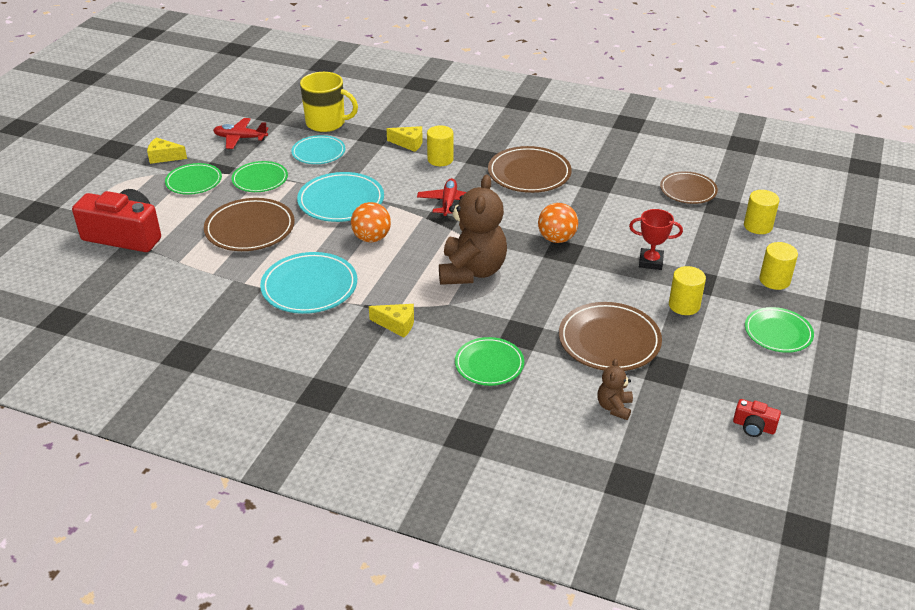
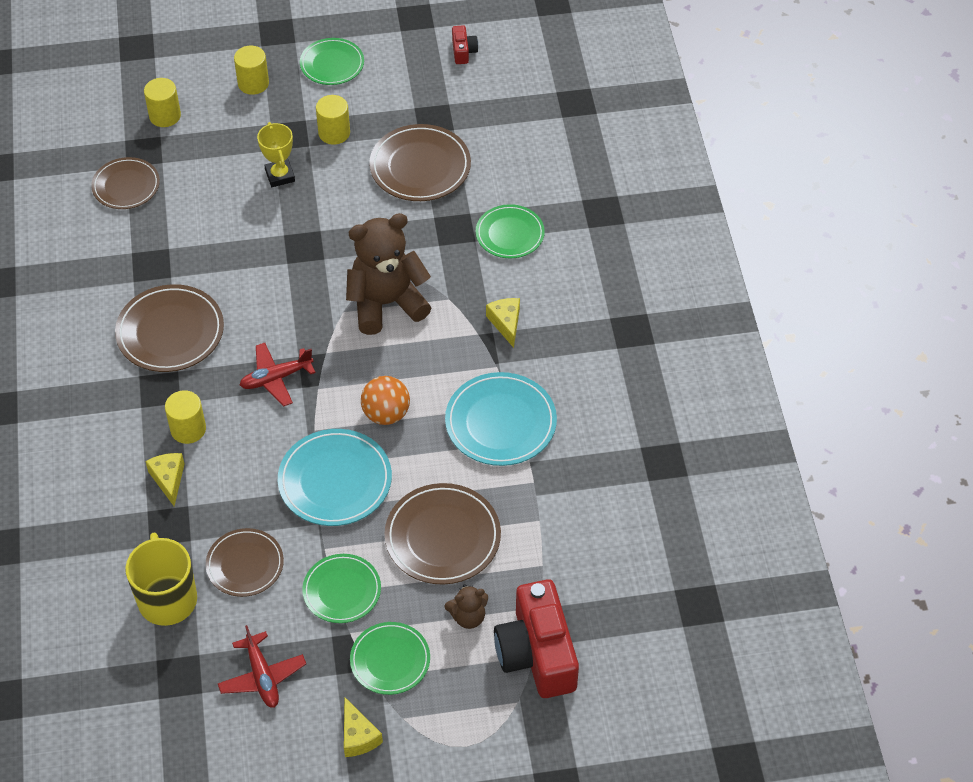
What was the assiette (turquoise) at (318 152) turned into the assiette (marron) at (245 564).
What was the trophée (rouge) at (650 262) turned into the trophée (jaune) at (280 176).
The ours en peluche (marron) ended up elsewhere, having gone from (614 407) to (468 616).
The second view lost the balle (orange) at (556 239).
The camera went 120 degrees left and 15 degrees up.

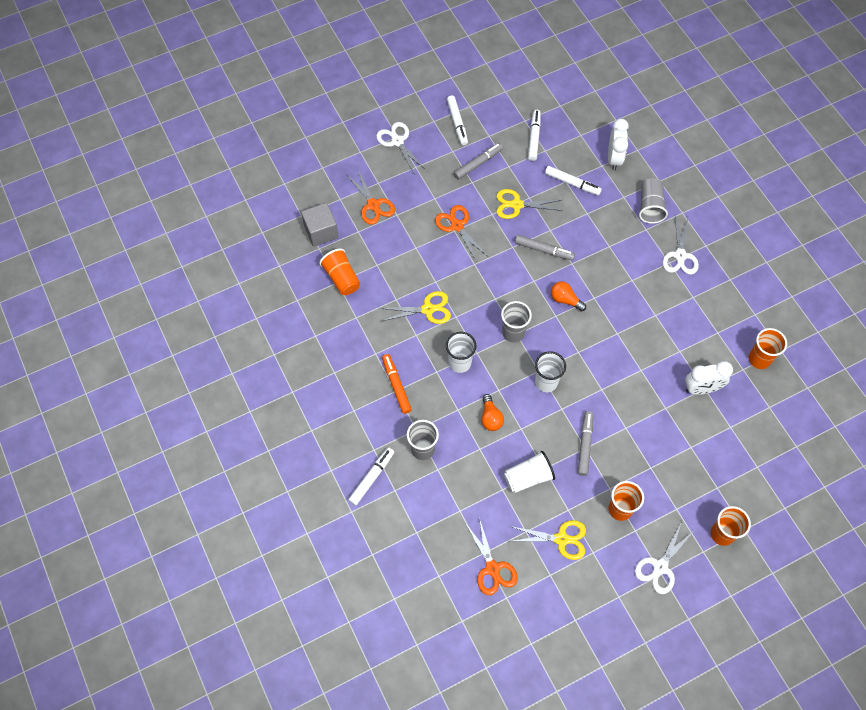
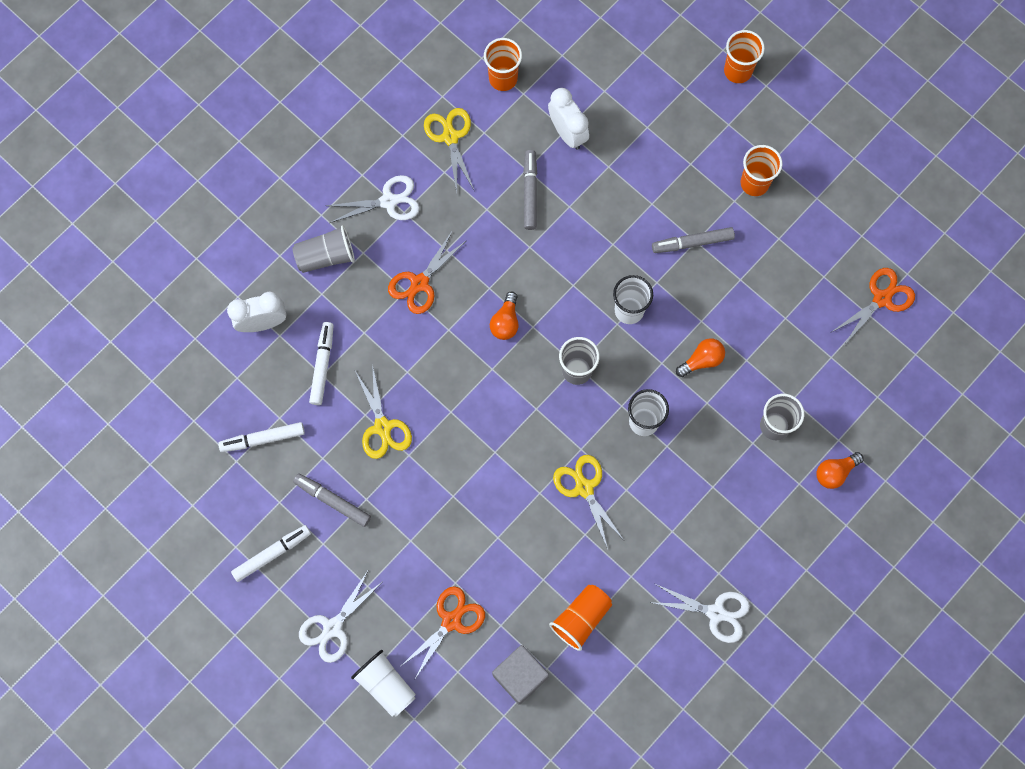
The gobelet (blanc) ended up elsewhere, having gone from (528 477) to (386 685).
The ciseaux (orange) ended up elsewhere, having gone from (457 226) to (420 283).
The ciseaux (jaune) ended up elsewhere, having gone from (561 539) to (450 137).
The feutre (gris) ended up elsewhere, having gone from (544 250) to (530 192).
The ciseaux (blanc) ended up elsewhere, having gone from (660 567) to (716 613).
Where the feutre (blanc) stood at (372 478), the ampoule (orange) came to stand at (835 472).
The second view lost the feutre (orange) at (396 385).
The camera went 110 degrees left and 10 degrees up.

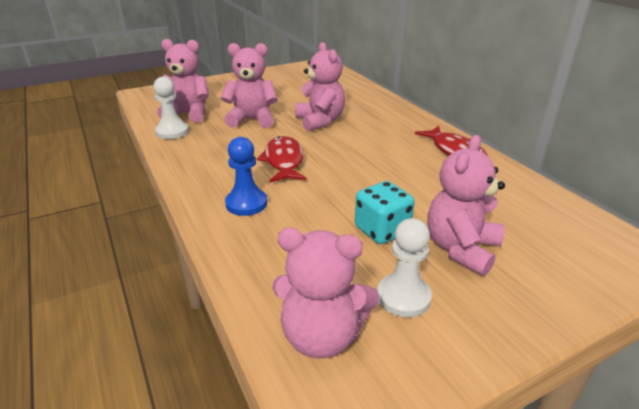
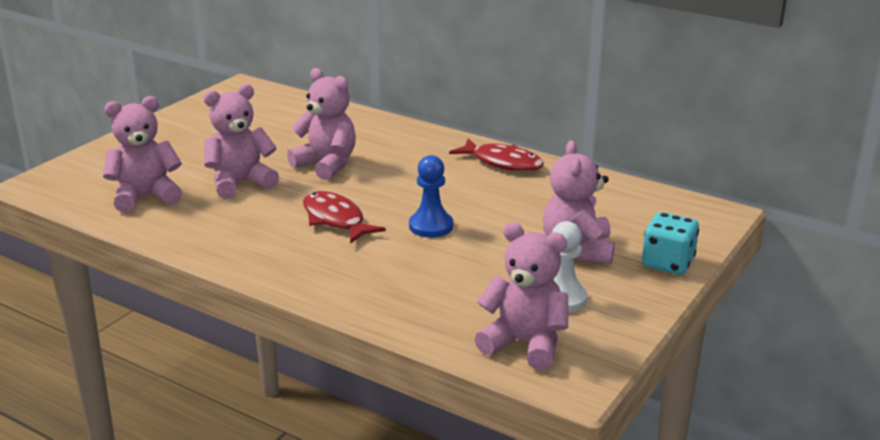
The pion (bleu) ended up elsewhere, having gone from (246 203) to (431 226).
The ours en peluche (rose) at (322 336) ended up facing another way, 135 degrees counterclockwise from before.
The dé (turquoise) ended up elsewhere, having gone from (382 230) to (667 263).
The second view lost the pion (blanc) at (172 132).
The camera went 30 degrees left and 5 degrees down.

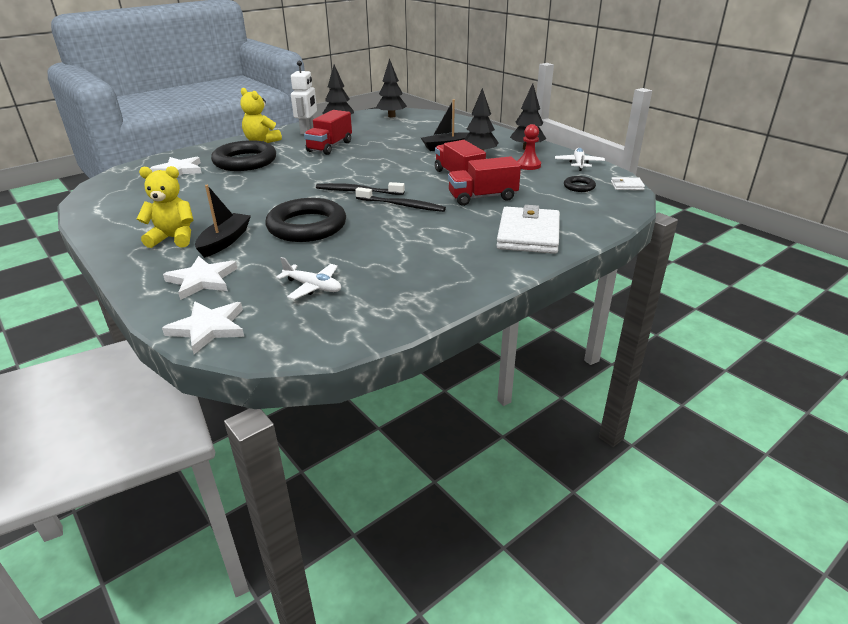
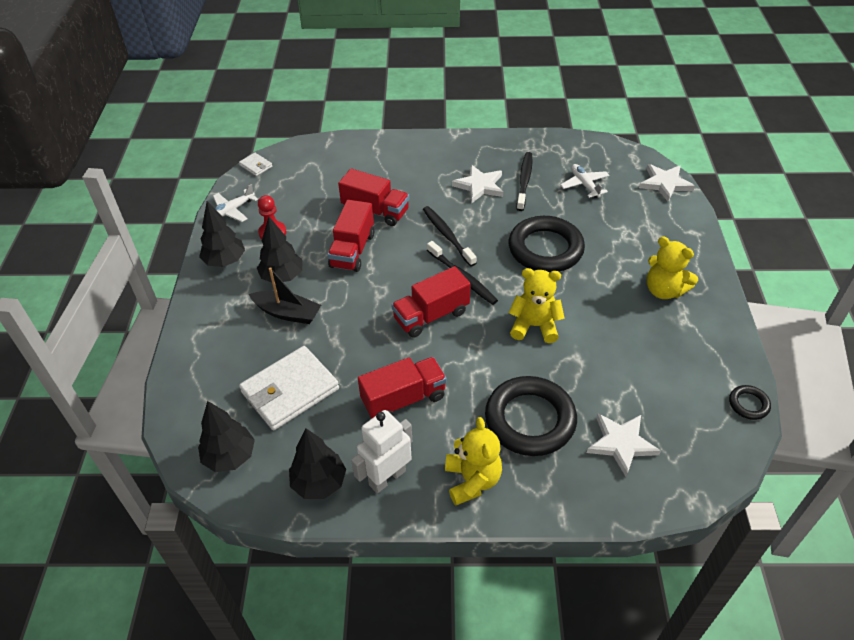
The portefeuille (blanc) ended up elsewhere, having gone from (528 234) to (290 391).
The second view gained the camion (rouge) at (431 315).
The étoile (blanc) ended up elsewhere, having gone from (202 280) to (479 186).
The second view gained the ours en peluche (jaune) at (534 326).
The second view gained the brosse à dents (noir) at (524 181).
The anneau (noir) ended up elsewhere, having gone from (579 187) to (748 404).
The second view lost the bateau (noir) at (225 241).
The camera went 140 degrees left and 15 degrees up.

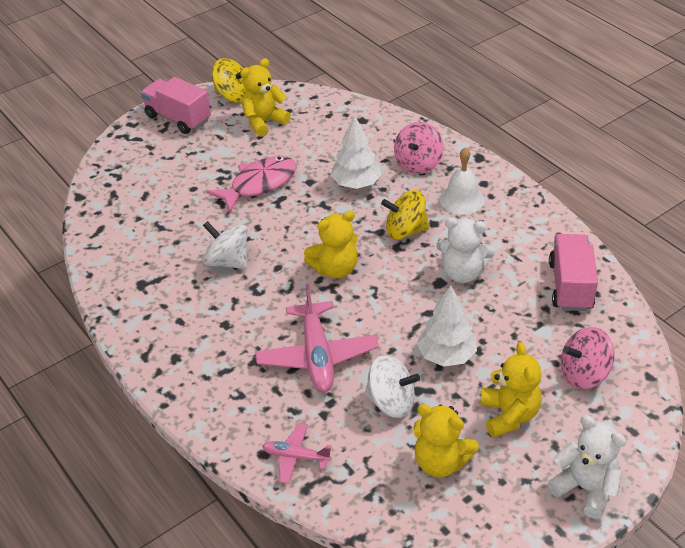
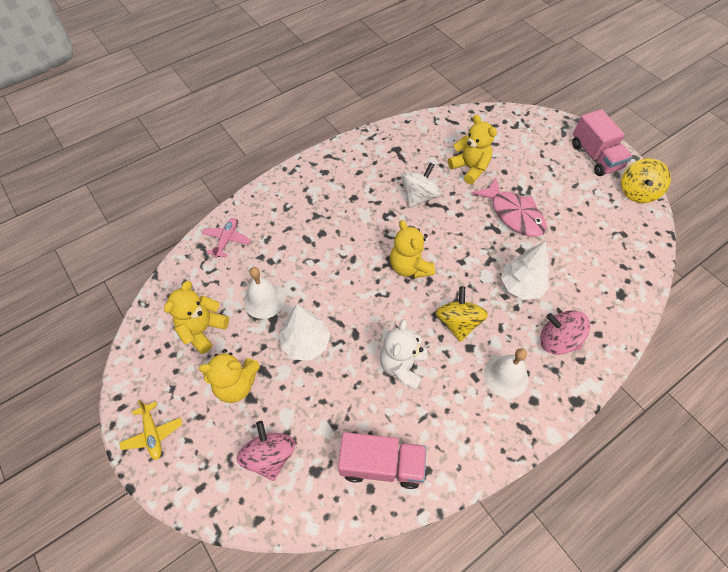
Where the ours en peluche (blanc) stood at (585 488), the avion (jaune) came to stand at (153 434).
Where the toupie (blanc) stood at (391 402), the cloche (blanc) came to stand at (264 300).
The ours en peluche (jaune) ended up elsewhere, having gone from (264 122) to (470 168).
The camion (rose) at (178 118) ended up facing another way, 120 degrees clockwise from before.
The second view lost the avion (rose) at (317 356).
The camera went 90 degrees right and 15 degrees up.

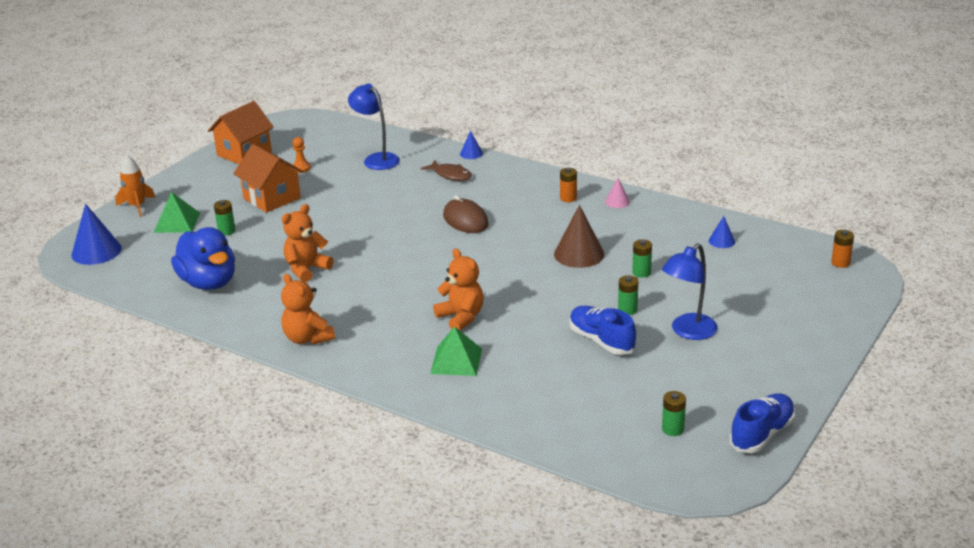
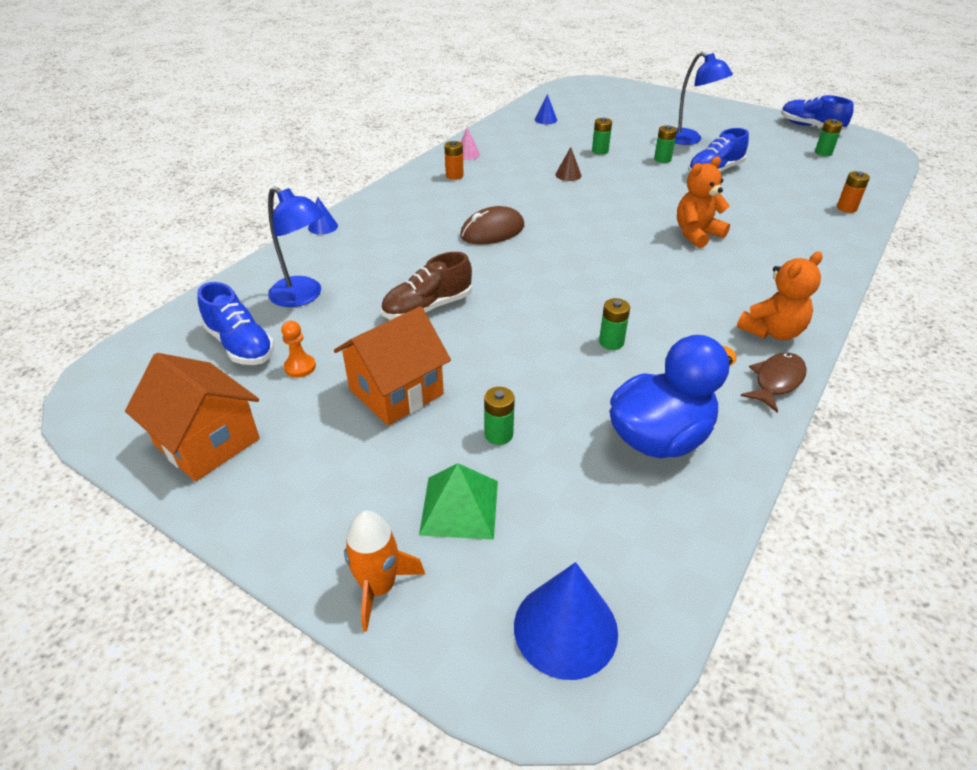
The second view gained the chaussure (bleu) at (240 345).
The lampe (bleu) at (376 159) ended up facing another way, 105 degrees counterclockwise from before.
The second view gained the chaussure (marron) at (427 308).
The size of the cône (marron) at (579 254) changed by a factor of 0.53.
Where the ours en peluche (orange) stood at (306 269), the pile (vert) came to stand at (611 342).
The poisson (marron) ended up elsewhere, having gone from (450 175) to (776 381).
The pile (orange) ended up elsewhere, having gone from (840 263) to (846 208).
The second view lost the pyramide (vert) at (456 361).
The camera went 90 degrees left and 10 degrees up.

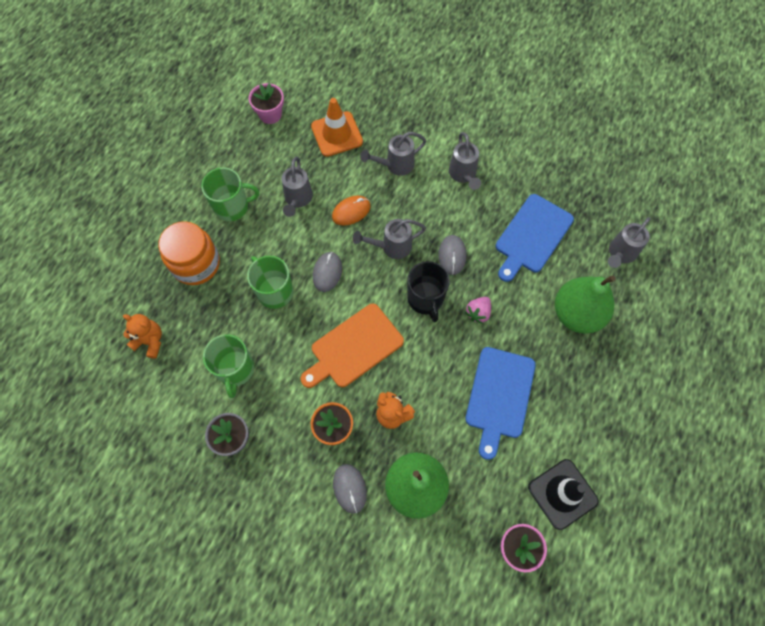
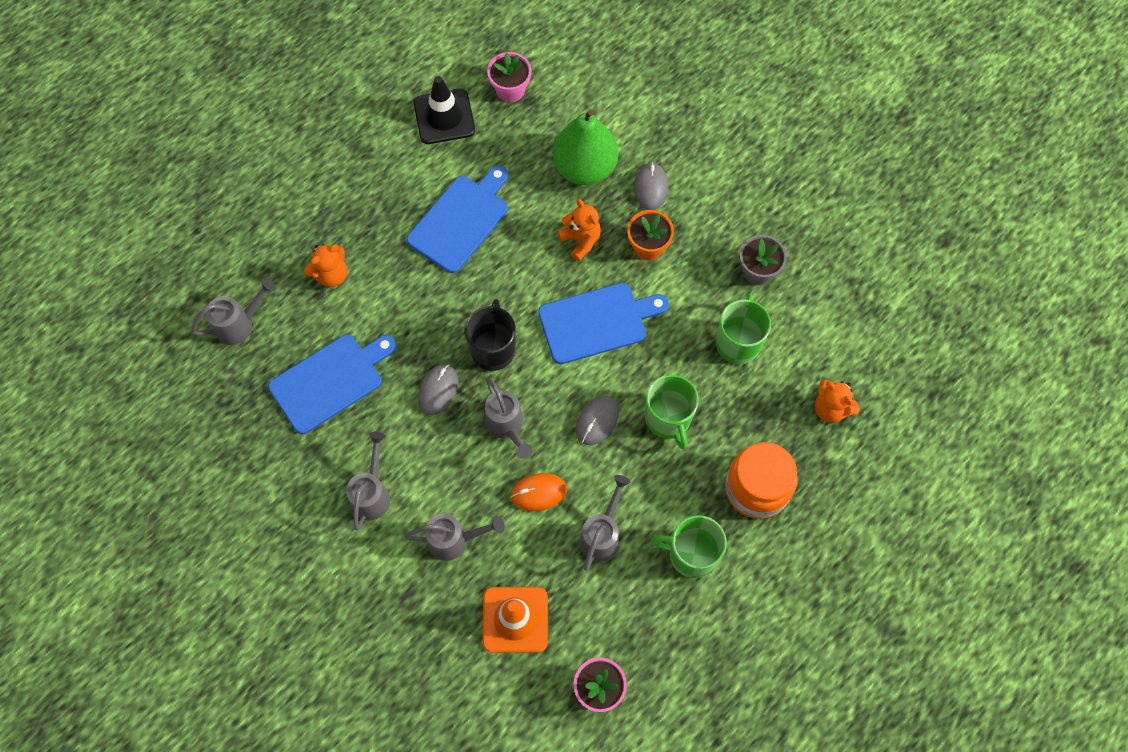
Where the poire (vert) stood at (576 314), the ours en peluche (orange) came to stand at (331 274).
The arrosoir (gris) at (391 247) ended up facing another way, 60 degrees clockwise from before.
What was the planche à découper (orange) at (354 347) turned into the planche à découper (bleu) at (597 322).
The second view lost the fraise (rose) at (478 313).
The camera went 160 degrees left and 0 degrees up.

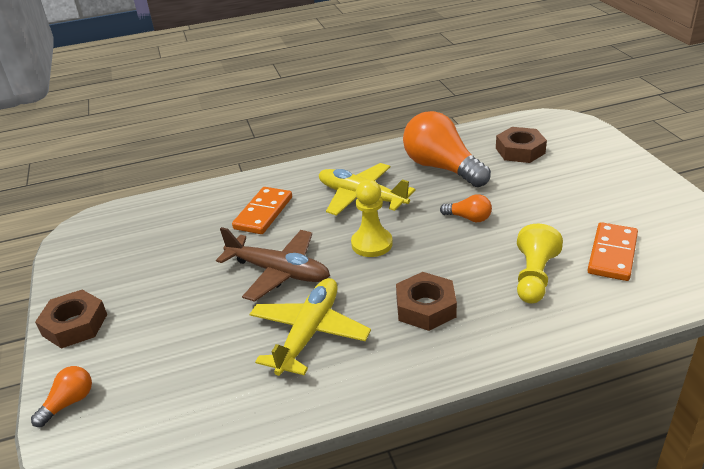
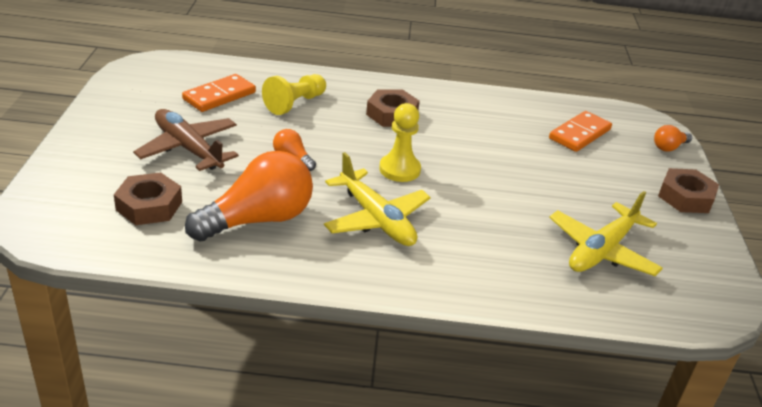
The avion (marron) ended up elsewhere, having gone from (278 272) to (188 148).
The ampoule (orange) at (442 168) ended up facing another way, 105 degrees counterclockwise from before.
The domino (orange) ended up elsewhere, having gone from (263 213) to (580 134).
The avion (jaune) ended up elsewhere, having gone from (309 333) to (601 250).
The camera went 165 degrees left and 0 degrees up.

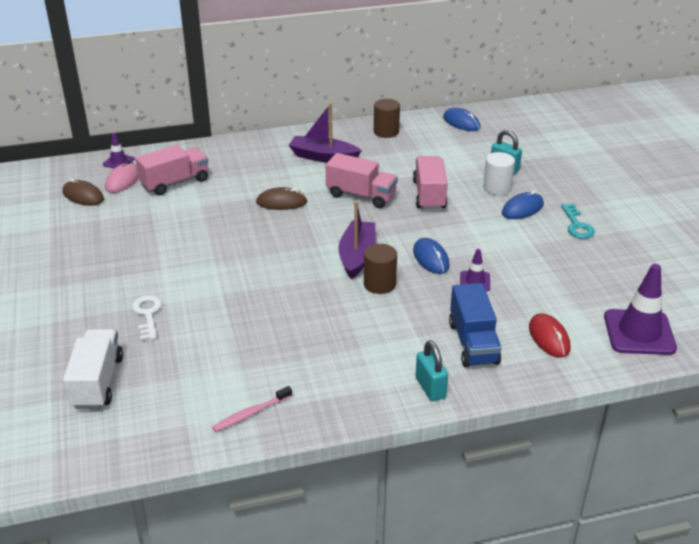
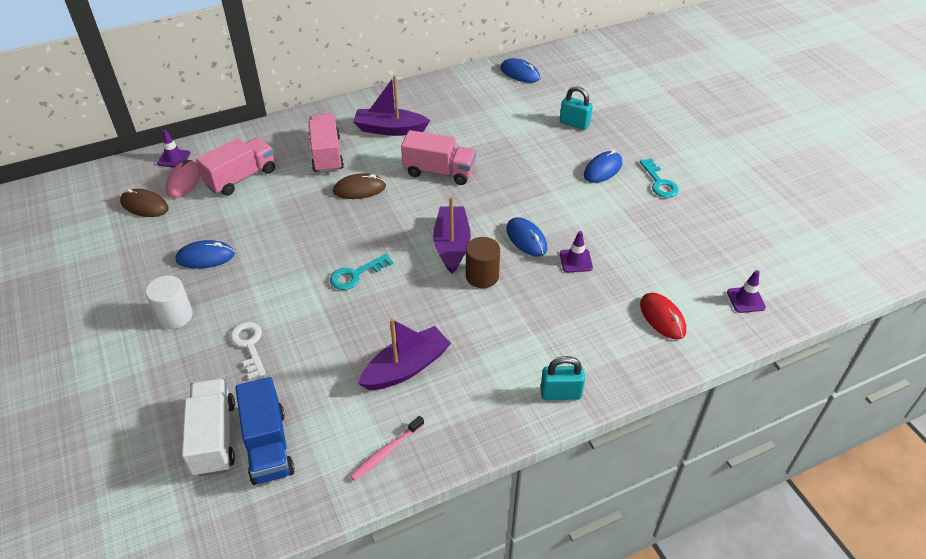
The cylindre (blanc) ended up elsewhere, having gone from (497 188) to (175 316).
The second view gained the souris (bleu) at (205 257).
The camion (bleu) ended up elsewhere, having gone from (473 343) to (268 445).
The camion (rose) ended up elsewhere, having gone from (429 195) to (327 155).
The second view gained the clé (turquoise) at (356 275).
The second view gained the bateau (violet) at (406 368).
The cadenas (turquoise) at (430 388) ended up facing another way, 60 degrees counterclockwise from before.
The size of the cône de chantier (violet) at (639 332) changed by a factor of 0.51.
The second view lost the cylindre (marron) at (386 132).
The camera went 10 degrees left and 10 degrees up.

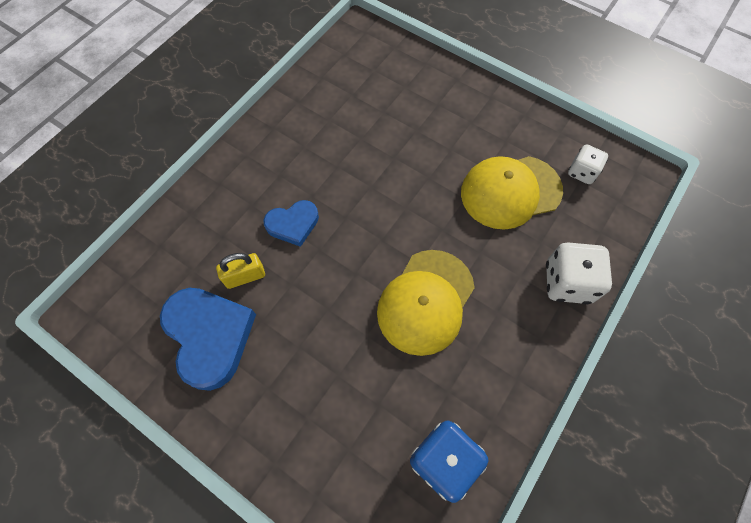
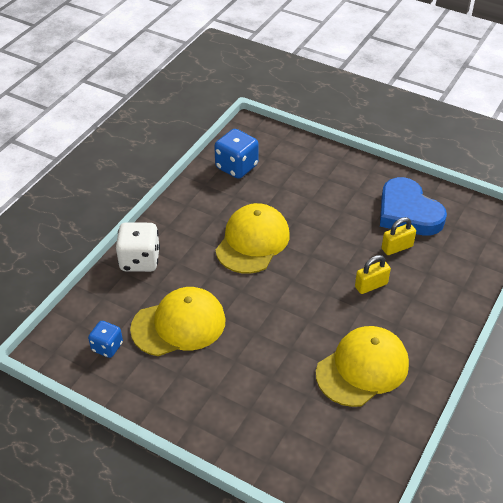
What was the dé (blanc) at (582 172) turned into the dé (bleu) at (107 347).
The second view gained the casquette (jaune) at (362 368).
Where the cœur (bleu) stood at (293 224), the cadenas (jaune) came to stand at (371 285).
The camera went 175 degrees right and 20 degrees down.

